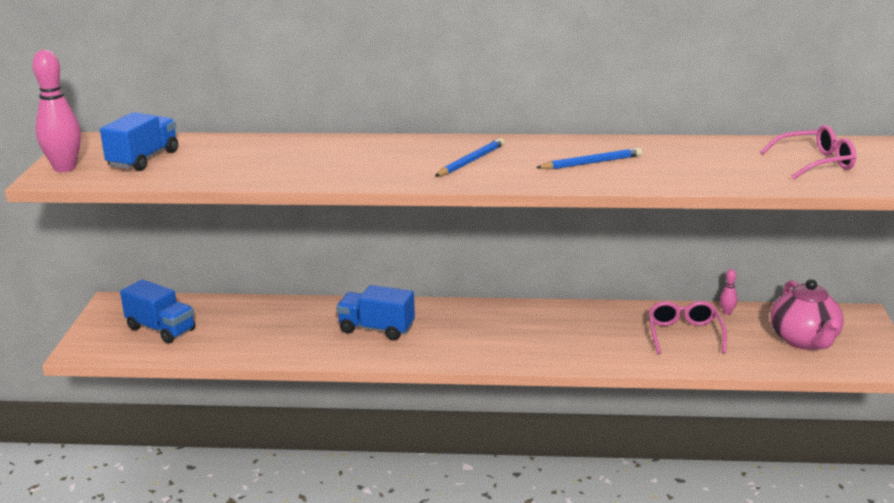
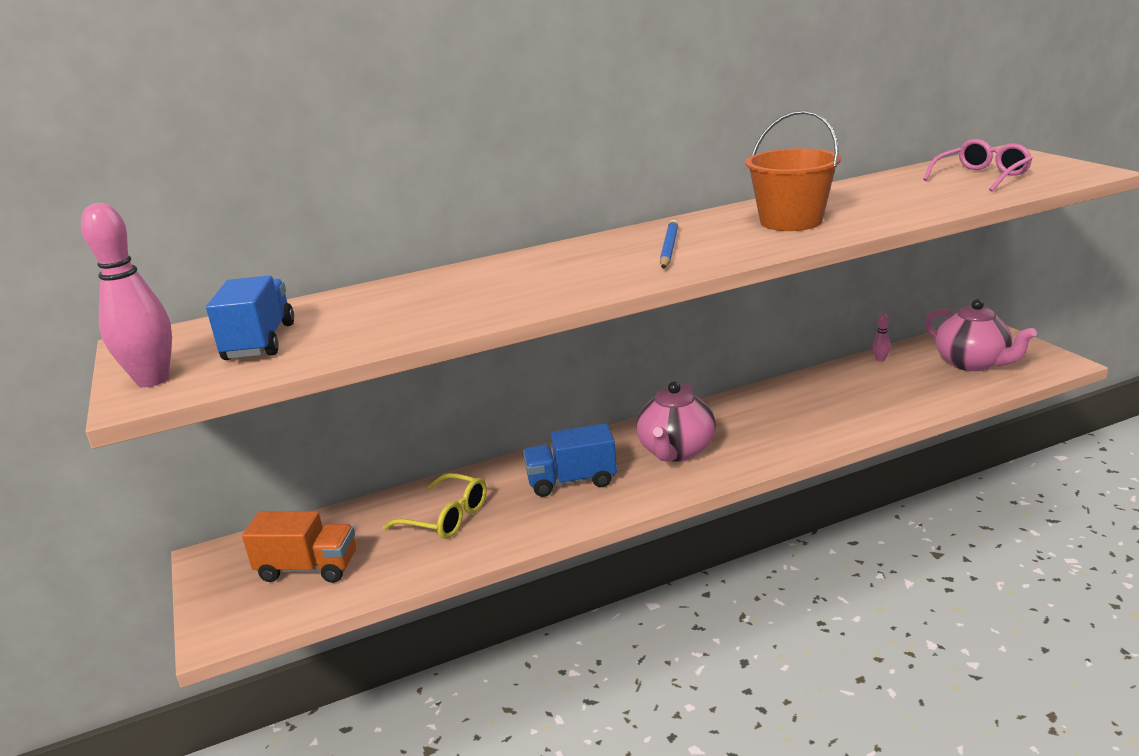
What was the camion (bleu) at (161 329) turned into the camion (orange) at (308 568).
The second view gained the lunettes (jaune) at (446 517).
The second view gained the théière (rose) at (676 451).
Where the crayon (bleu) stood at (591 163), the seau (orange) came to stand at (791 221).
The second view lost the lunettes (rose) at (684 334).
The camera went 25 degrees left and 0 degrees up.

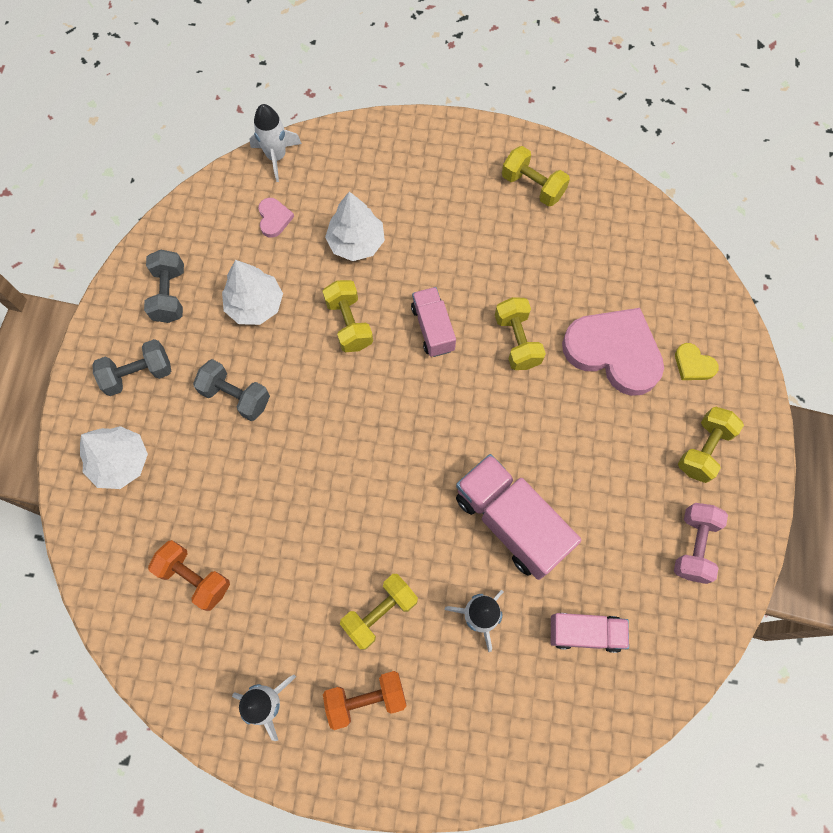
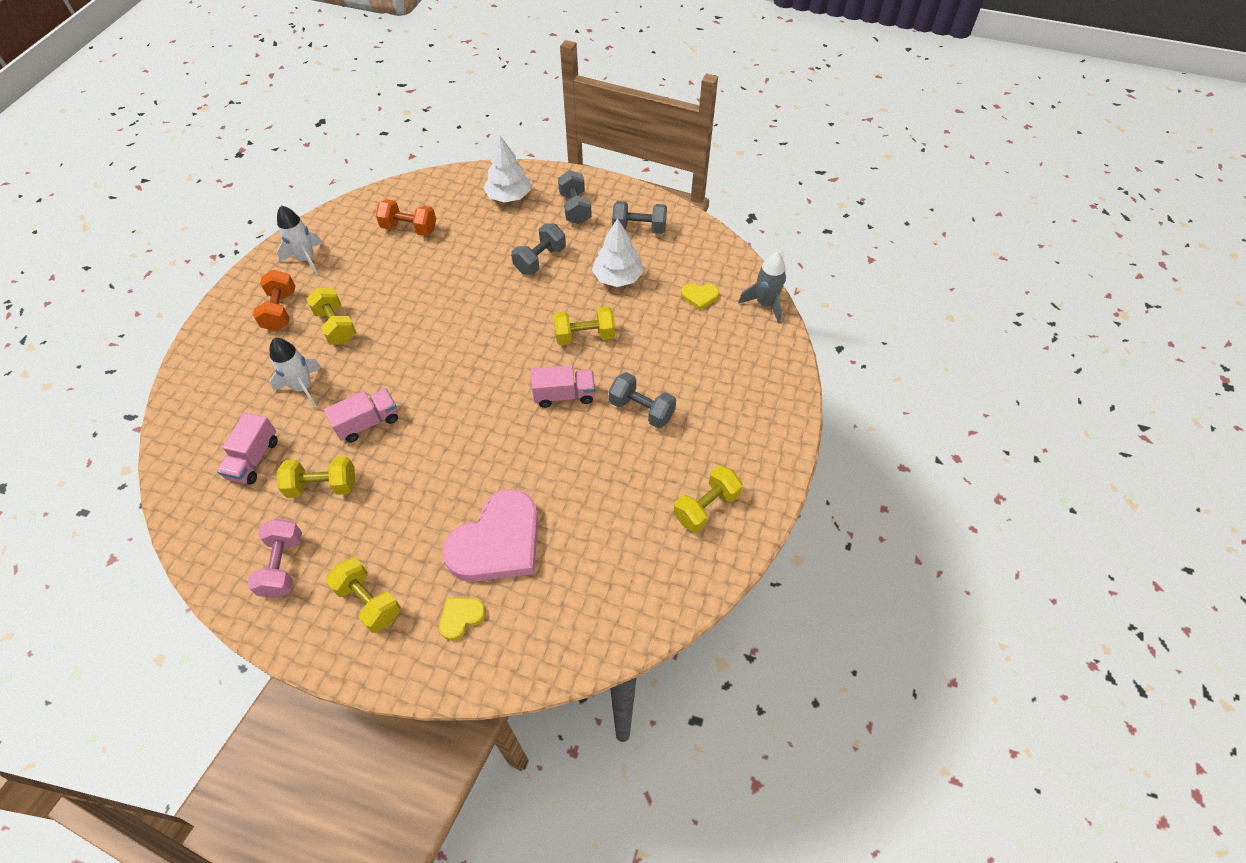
The haltère (rose) at (693 546) ended up facing another way, 60 degrees clockwise from before.
The haltère (jaune) ended up elsewhere, having gone from (517 341) to (322 486).
The size of the camion (rose) at (511 522) changed by a factor of 0.59.
The haltère (orange) at (194 578) ended up facing another way, 60 degrees clockwise from before.
The second view gained the haltère (gris) at (641 410).
What was the cœur (rose) at (274 218) turned into the cœur (jaune) at (699 297).
What was the fusée (blanc) at (276 157) turned into the fusée (gris) at (765 304).
The second view lost the arbre (blanc) at (356 243).
The camera went 100 degrees right and 15 degrees down.

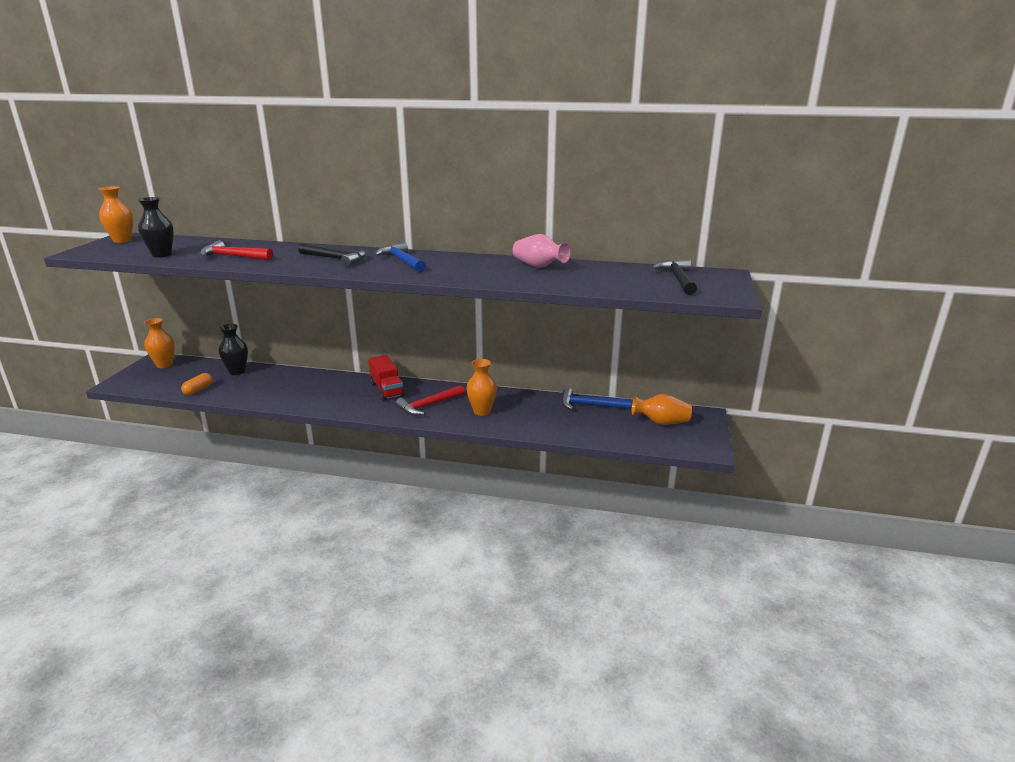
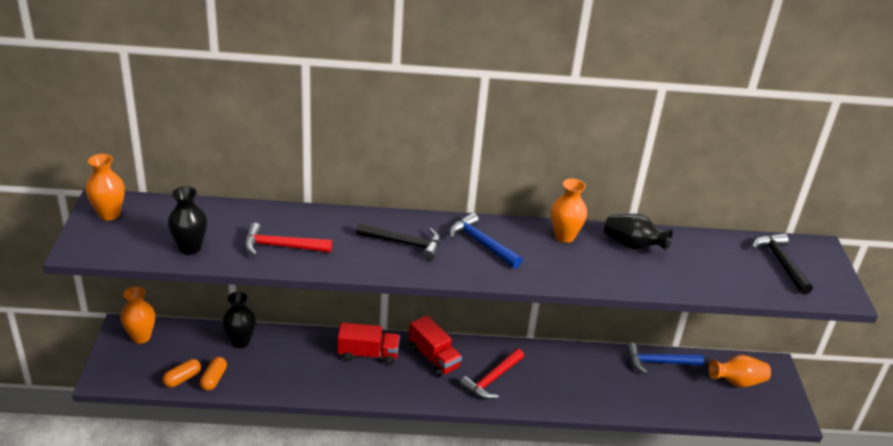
The second view gained the gélule (orange) at (182 379).
The second view gained the camion (rouge) at (368 354).
The vase (orange) ended up elsewhere, having gone from (482 411) to (564 236).
What was the vase (rose) at (539 266) turned into the vase (noir) at (632 245).
The camera went 15 degrees left and 10 degrees up.

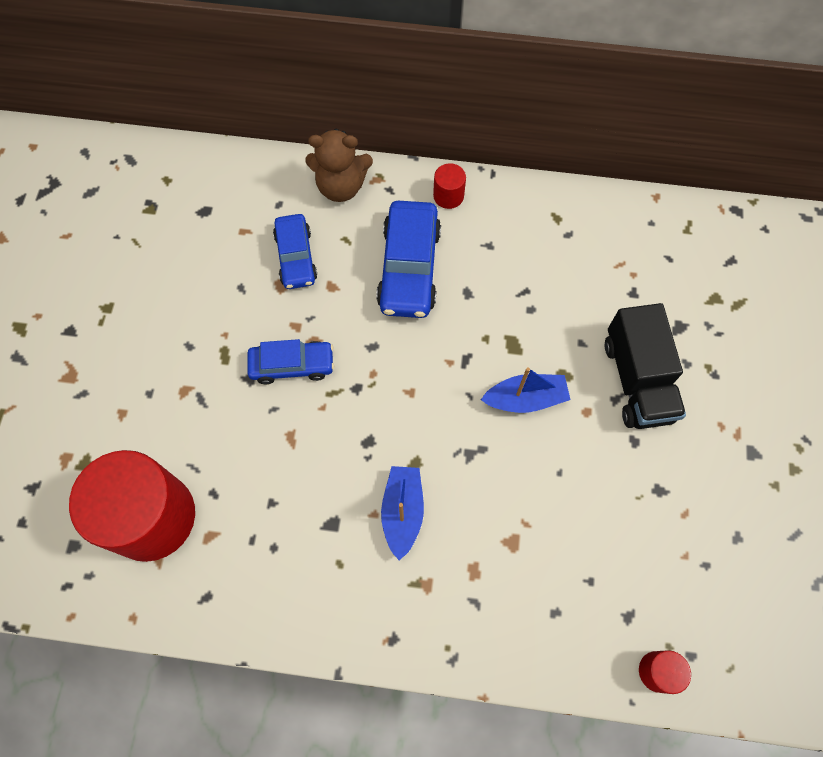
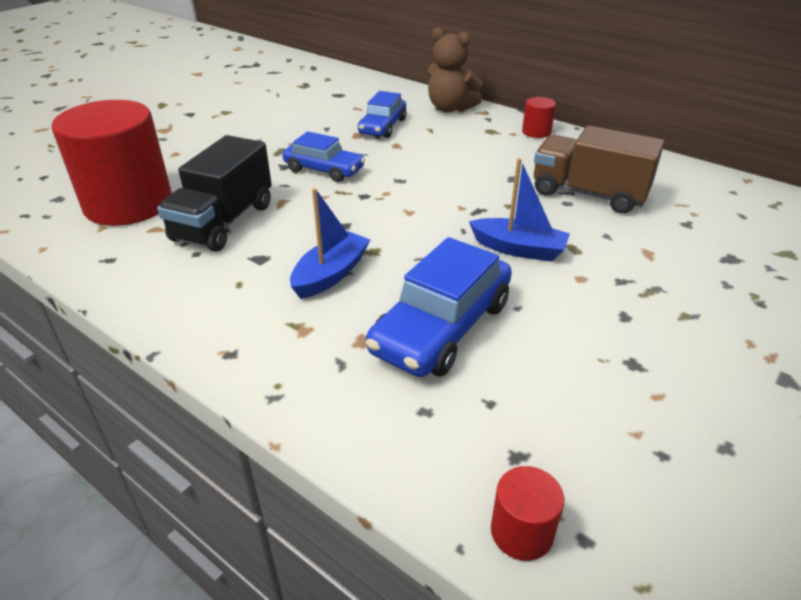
The camion (noir) ended up elsewhere, having gone from (637 380) to (223 222).
The voiture (bleu) ended up elsewhere, having gone from (409 268) to (441 327).
The second view gained the camion (marron) at (588 194).
The camera went 30 degrees right and 30 degrees down.

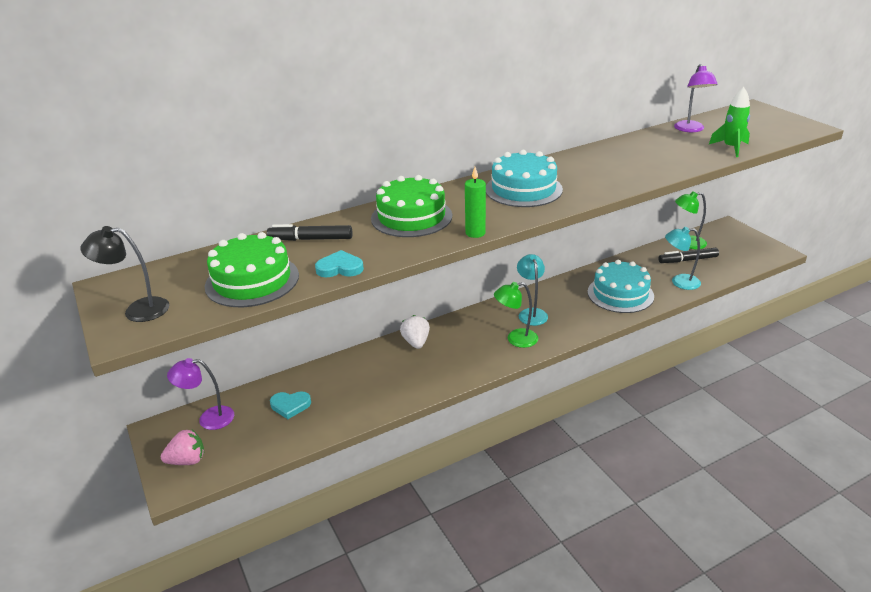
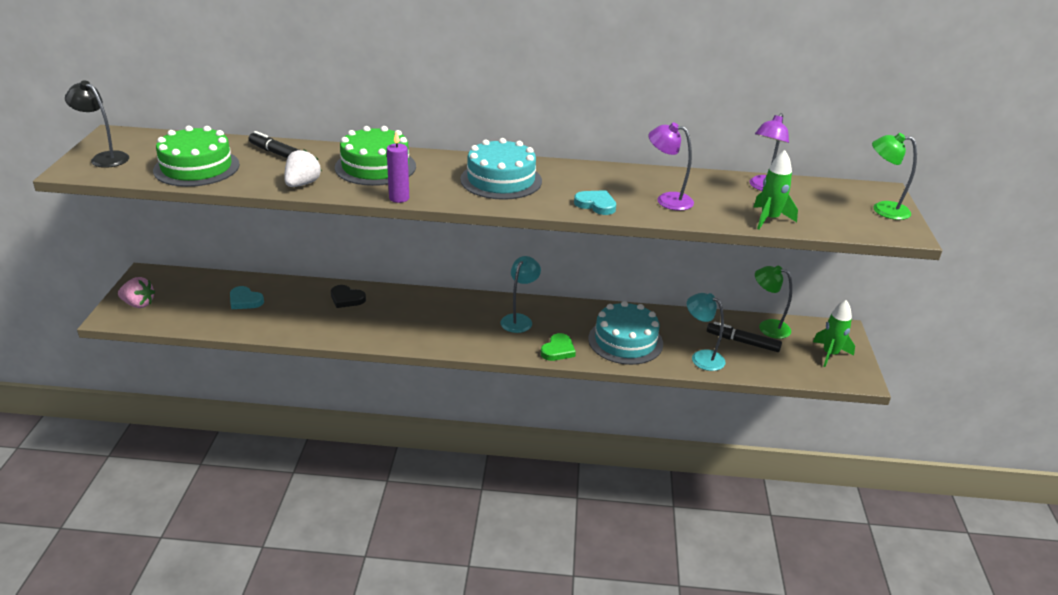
The fraise (blanc) ended up elsewhere, having gone from (416 342) to (302 184).
The second view gained the cœur (noir) at (346 299).
What was the bougie (vert) at (475 233) turned into the bougie (violet) at (399 198).
The second view gained the cœur (vert) at (558 350).
The cœur (turquoise) ended up elsewhere, having gone from (340 268) to (596 205).
The lampe (violet) ended up elsewhere, having gone from (209 419) to (667 200).
The second view gained the fusée (vert) at (830 354).
The lampe (vert) ended up elsewhere, having gone from (516 339) to (883 209).
The camera went 30 degrees right and 0 degrees up.

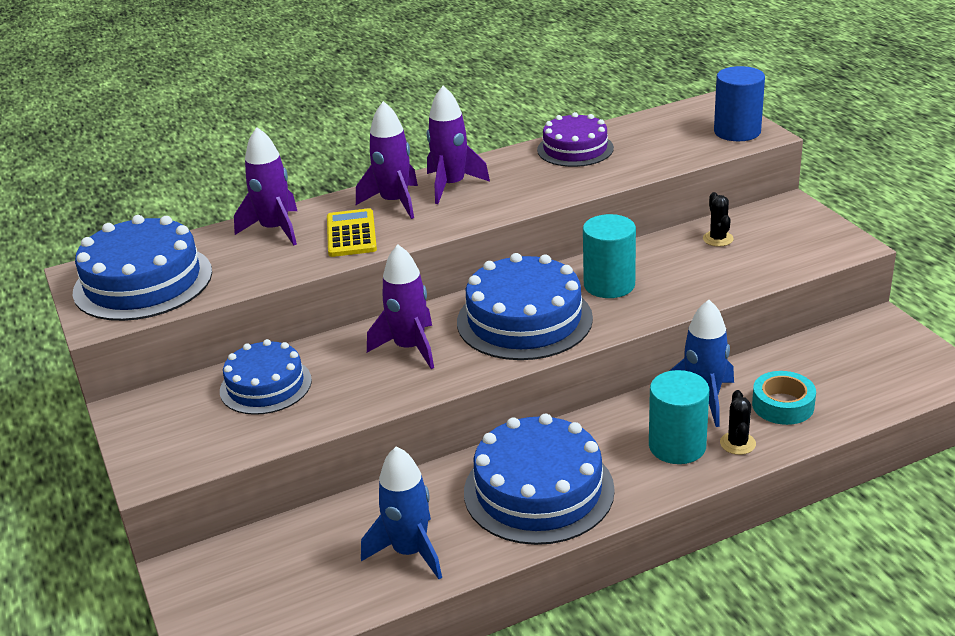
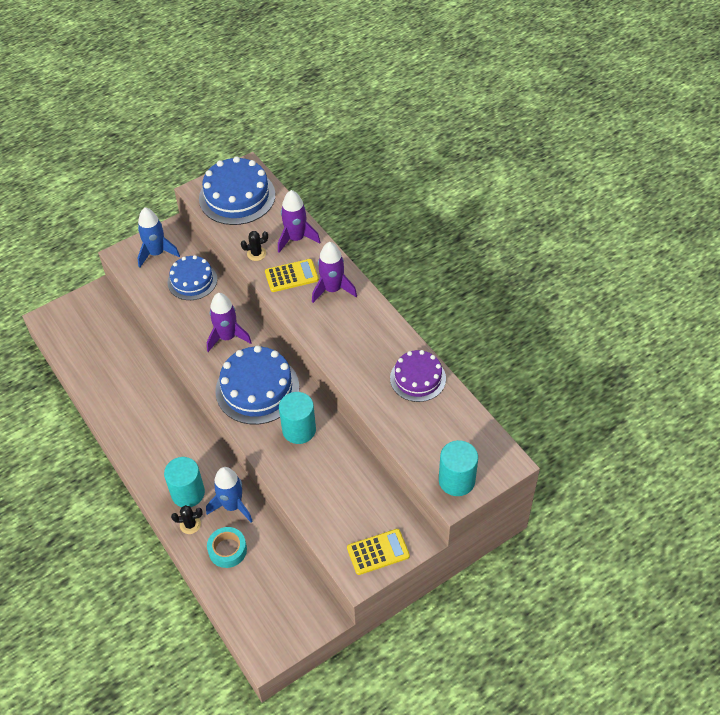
The fusée (bleu) ended up elsewhere, having gone from (410 551) to (156 253).
The cactus (noir) ended up elsewhere, having gone from (718 239) to (256 254).
The second view gained the calculatrice (jaune) at (378 552).
What was the cylindre (bleu) at (737 132) turned into the cylindre (turquoise) at (456 480).
The second view lost the fusée (violet) at (451 185).
The second view lost the gâteau (bleu) at (538 490).
The camera went 80 degrees right and 20 degrees up.

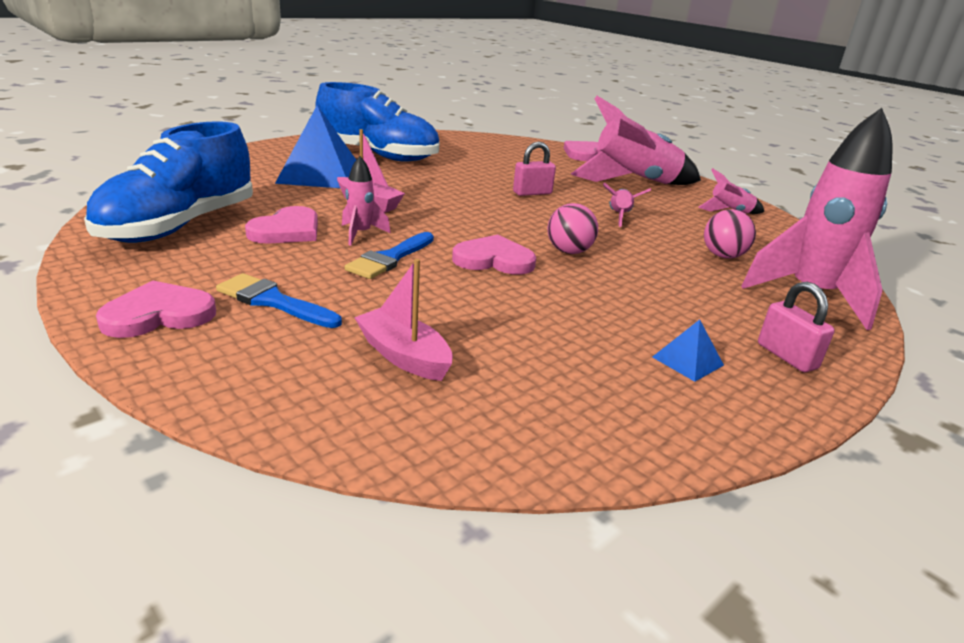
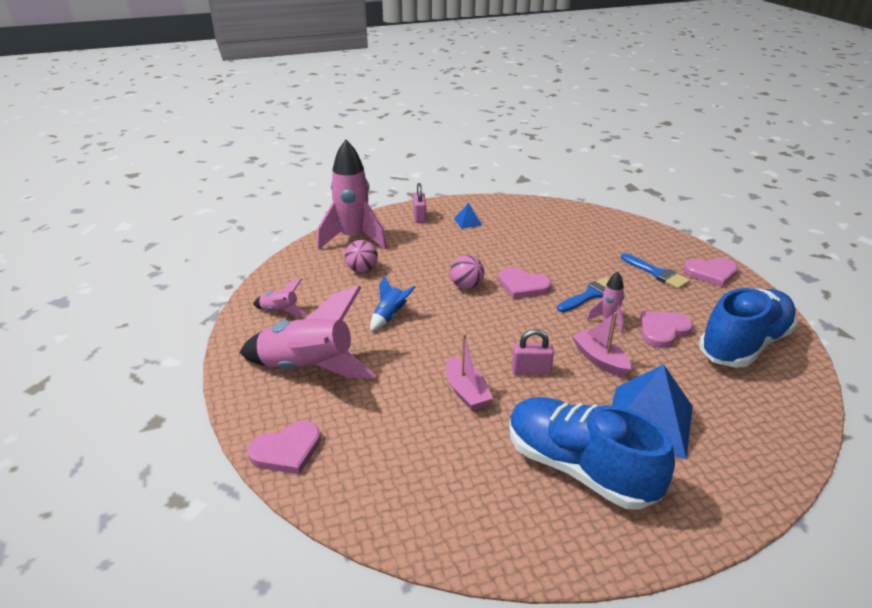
What was the fusée (rose) at (619 217) turned into the fusée (bleu) at (390 316).
The bateau (rose) ended up elsewhere, having gone from (404 356) to (466 392).
The cadenas (rose) ended up elsewhere, having gone from (532 193) to (531 370).
The camera went 155 degrees left and 5 degrees up.

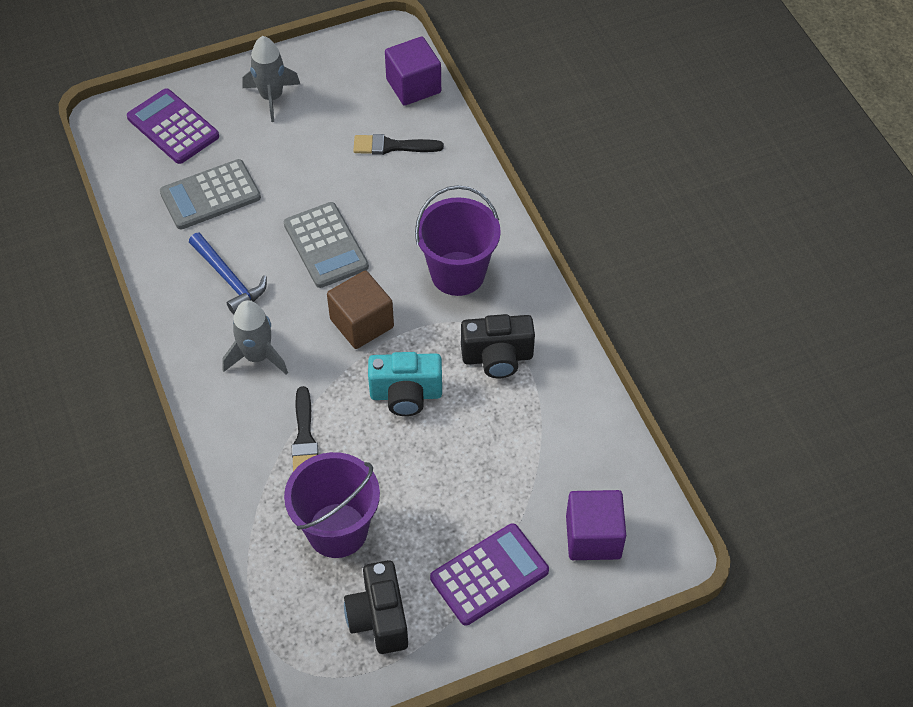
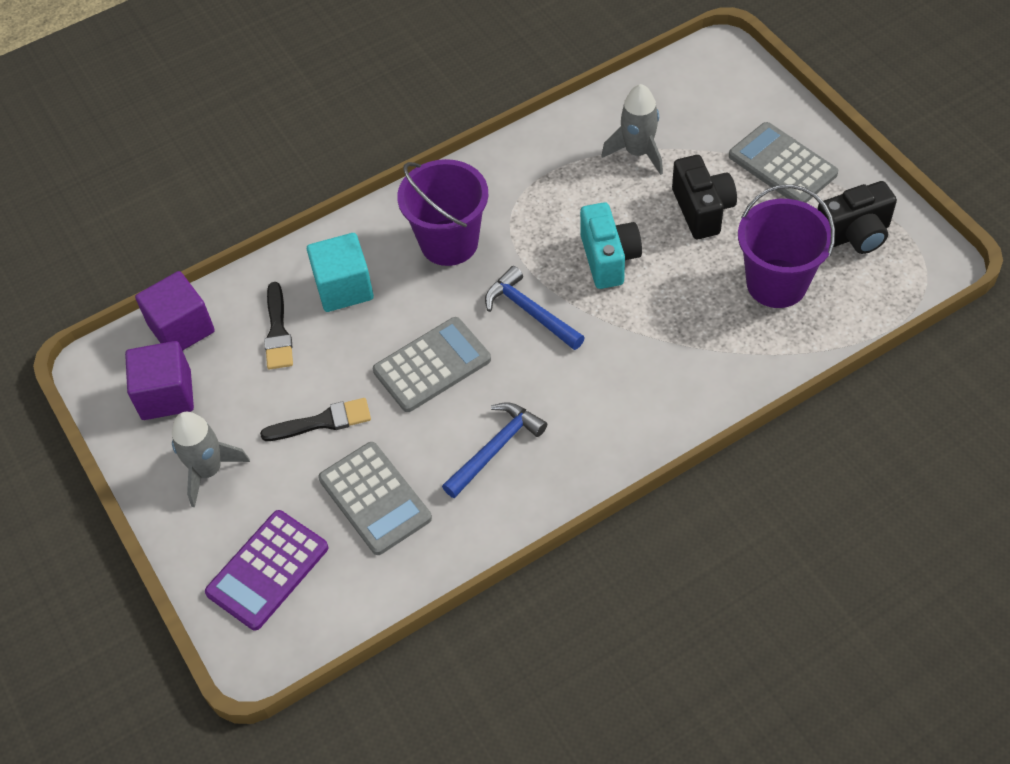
The cube (violet) ended up elsewhere, having gone from (593 537) to (166 395).
The pinceau (noir) ended up elsewhere, having gone from (304 438) to (323 421).
The second view gained the cube (turquoise) at (344 288).
Where the cube (marron) stood at (362 323), the marteau (bleu) came to stand at (530 312).
The fusée (gris) ended up elsewhere, having gone from (257 356) to (637 152).
The appareil photo (noir) ended up elsewhere, having gone from (497 357) to (702 210).
What was the calculatrice (violet) at (489 575) turned into the calculatrice (gris) at (782 165).
The camera went 95 degrees left and 0 degrees up.

